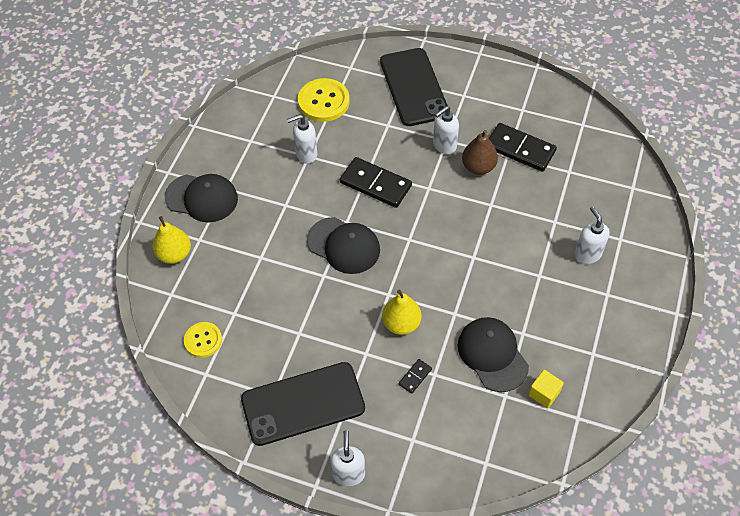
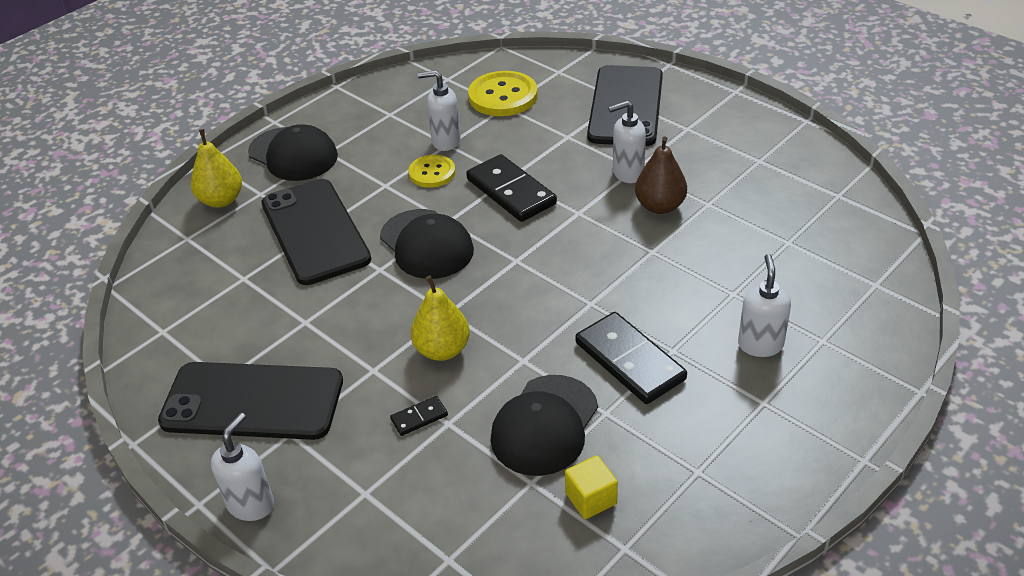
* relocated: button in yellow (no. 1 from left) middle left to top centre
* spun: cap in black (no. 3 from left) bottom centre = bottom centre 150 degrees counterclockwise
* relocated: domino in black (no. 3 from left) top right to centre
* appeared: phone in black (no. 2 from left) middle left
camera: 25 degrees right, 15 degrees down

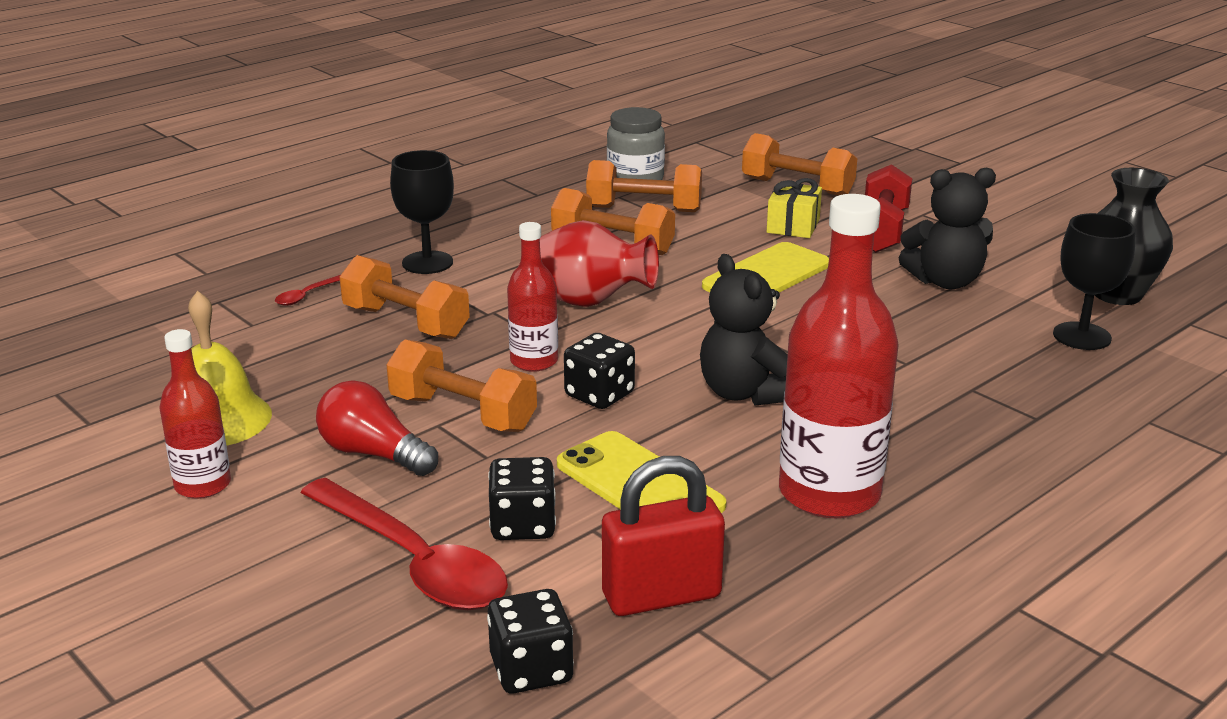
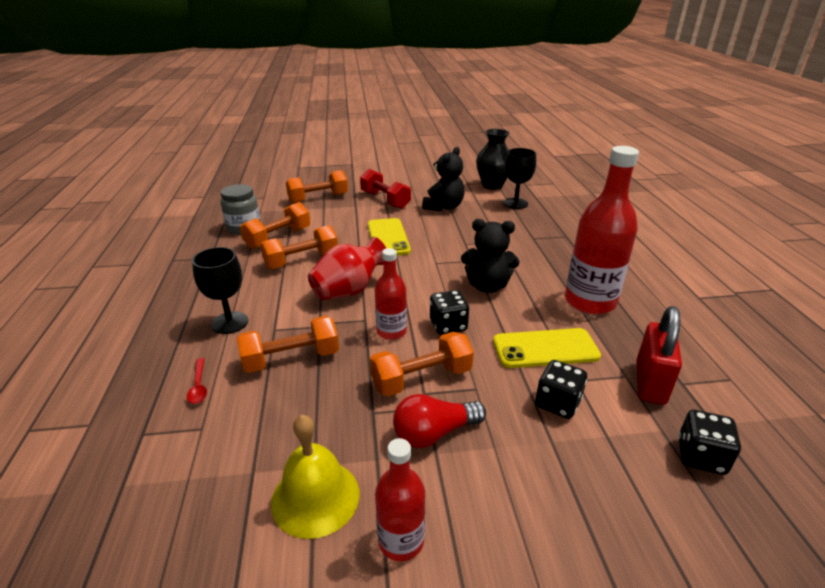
* missing: spoon in red (no. 2 from left) bottom left
* missing: gift in yellow top centre
camera: 55 degrees left, 5 degrees up

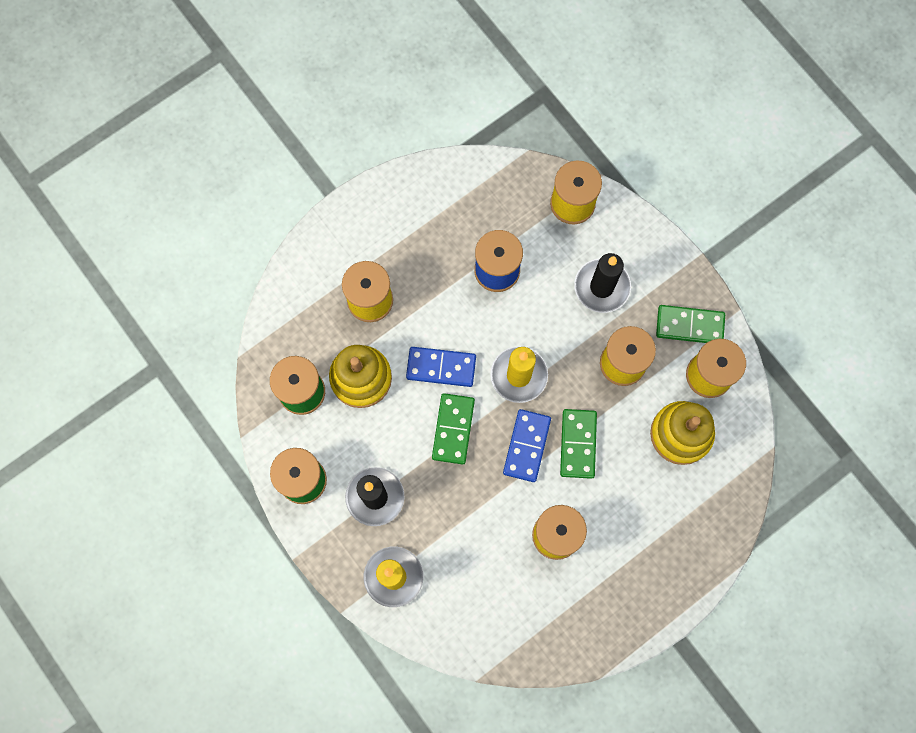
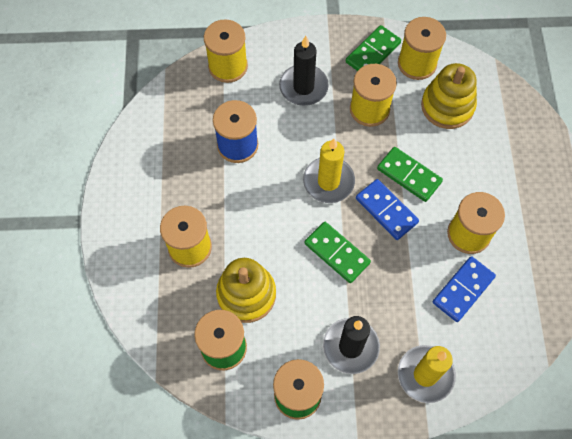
* relocated: domino in blue (no. 1 from left in the first image) centre to domino in blue (no. 2 from left) middle right
camera: 55 degrees left, 10 degrees down

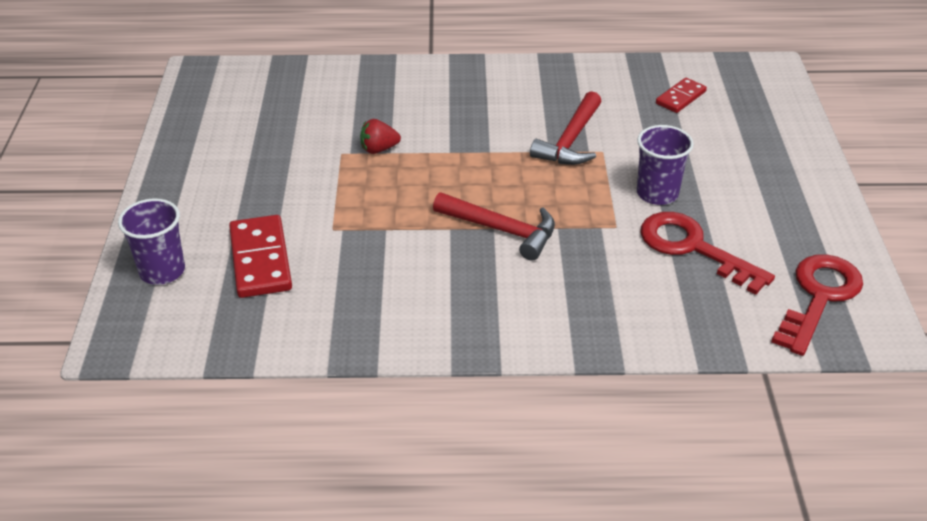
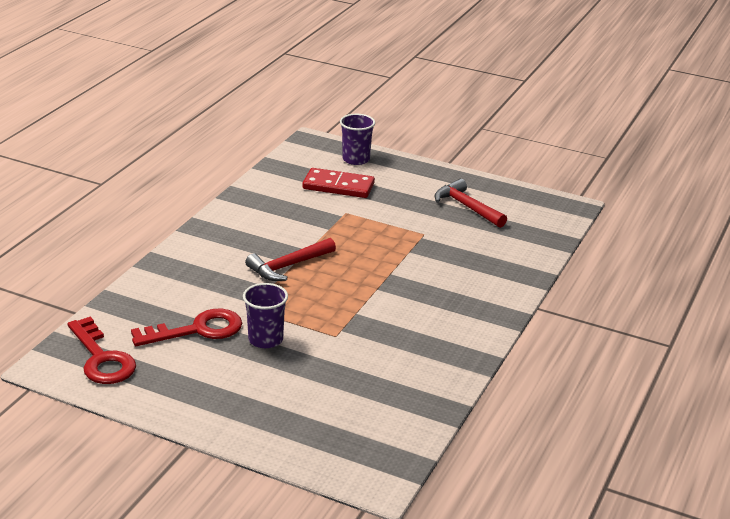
* missing: strawberry in red top centre
* relocated: hammer in red (no. 2 from left) top centre to centre
* missing: domino in red (no. 2 from left) top right
camera: 115 degrees right, 10 degrees down

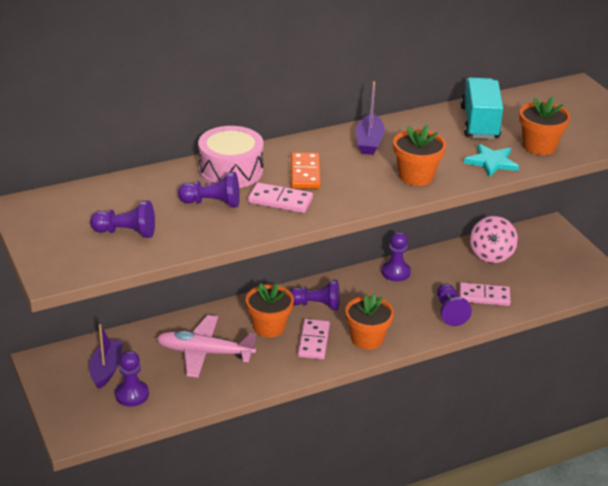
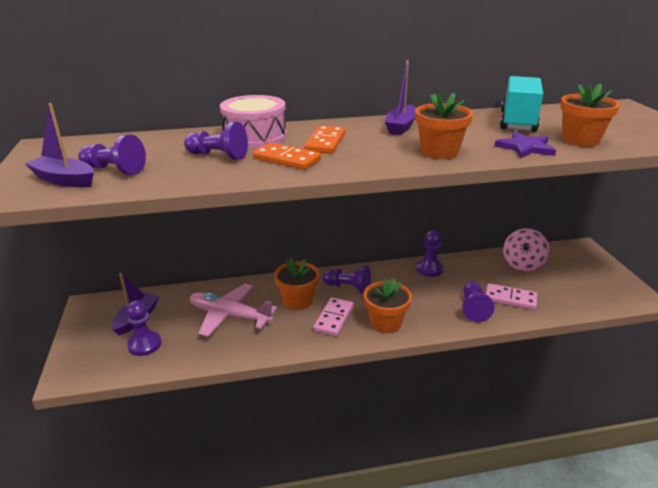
* colour: domino in pink (no. 1 from left) centre to domino in orange (no. 1 from left) top centre
* colour: star in turquoise top right to star in purple top right
* appeared: boat in purple (no. 1 from left) top left
camera: 15 degrees right, 5 degrees down

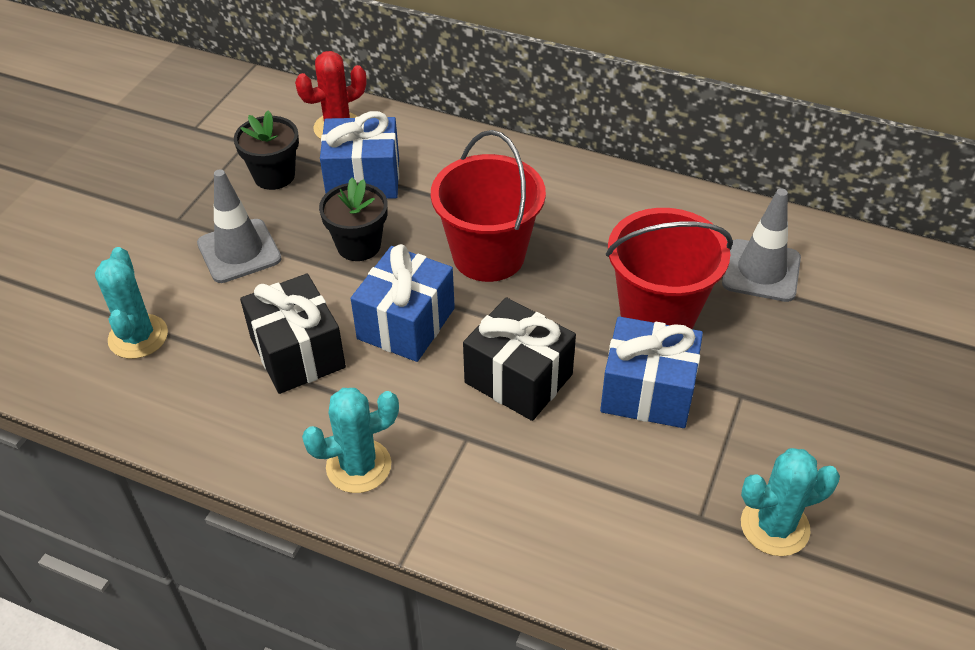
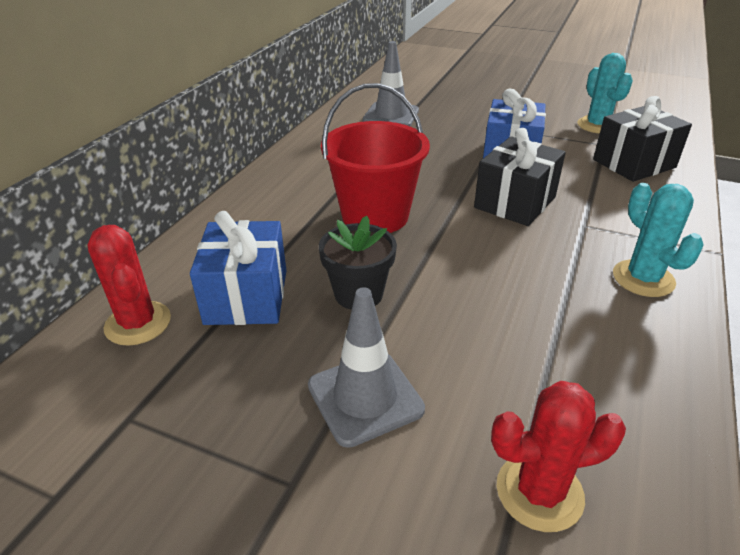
* colour: cactus in turquoise (no. 1 from left) middle left to cactus in red (no. 2 from left) bottom right
* missing: flower pot in black (no. 1 from left) top left
* relocated: gift in black (no. 1 from left in the first image) middle left to gift in black (no. 2 from left) top right
* missing: gift in blue (no. 2 from left) centre
* missing: bucket in red (no. 2 from left) middle right
camera: 90 degrees left, 10 degrees down

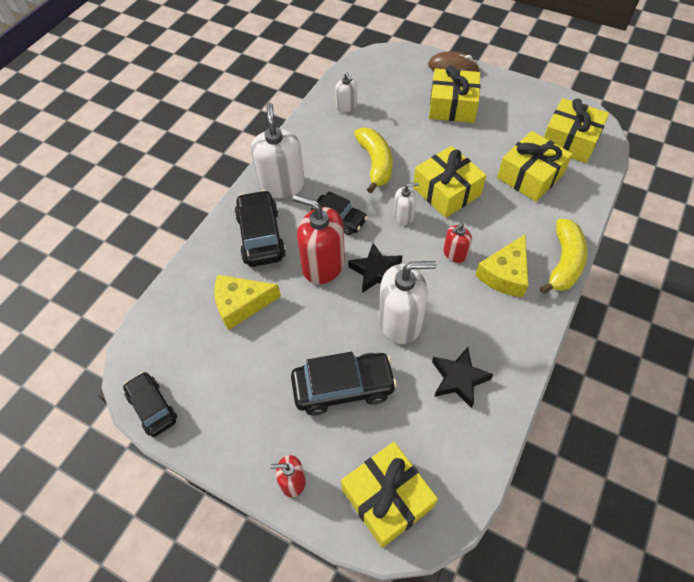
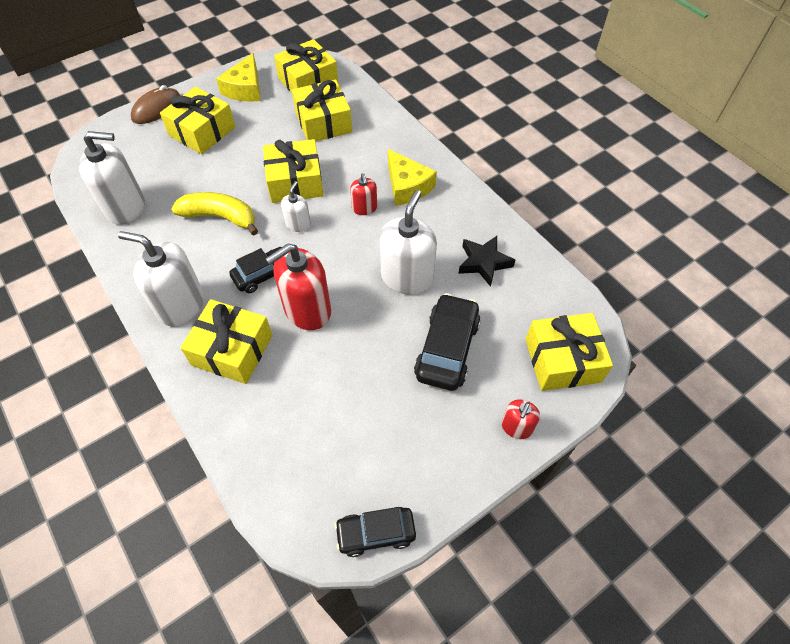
* relocated: cheese in yellow (no. 1 from left) centre to top left
* exchanged: car in black (no. 2 from left) centre to gift in yellow (no. 2 from left) middle left
* size: soap dispenser in white (no. 2 from left in the first image) top centre = top left x1.93
* missing: star in black (no. 1 from left) centre
* missing: banana in yellow (no. 2 from left) middle right
camera: 65 degrees left, 0 degrees up

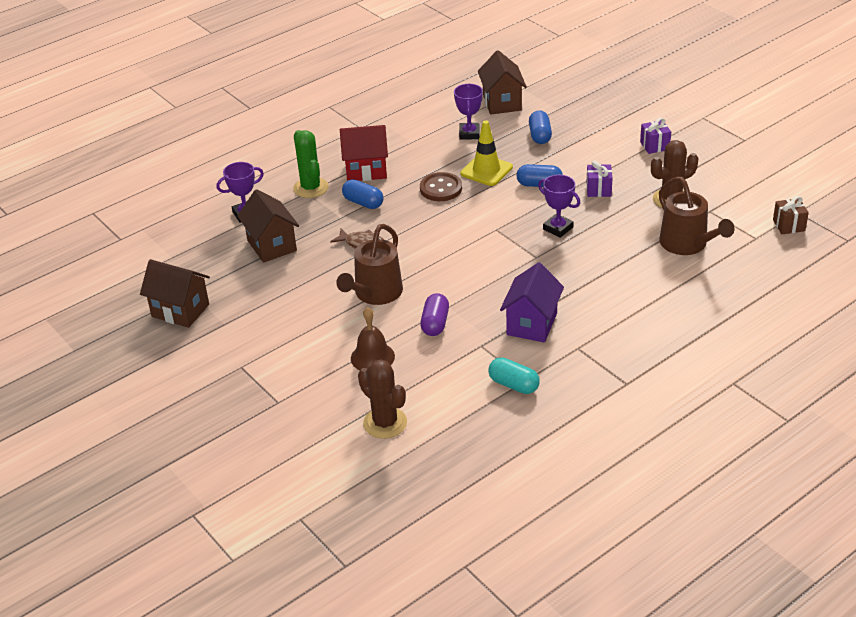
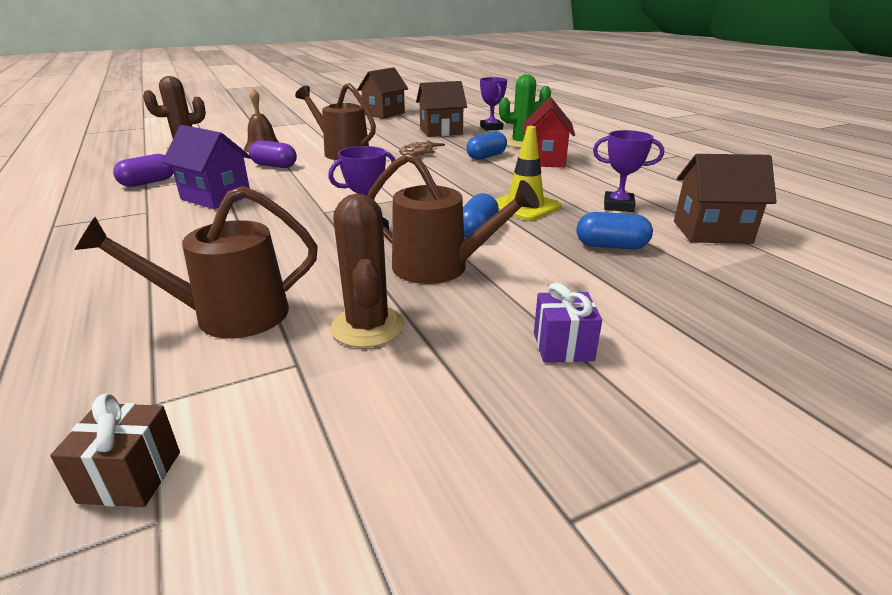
* missing: button in brown top centre
* colour: capsule in turquoise centre to capsule in purple (no. 1 from left) top left
* exchanged: gift in purple (no. 1 from left) top right to watering can in brown (no. 3 from left) centre
camera: 100 degrees right, 10 degrees down

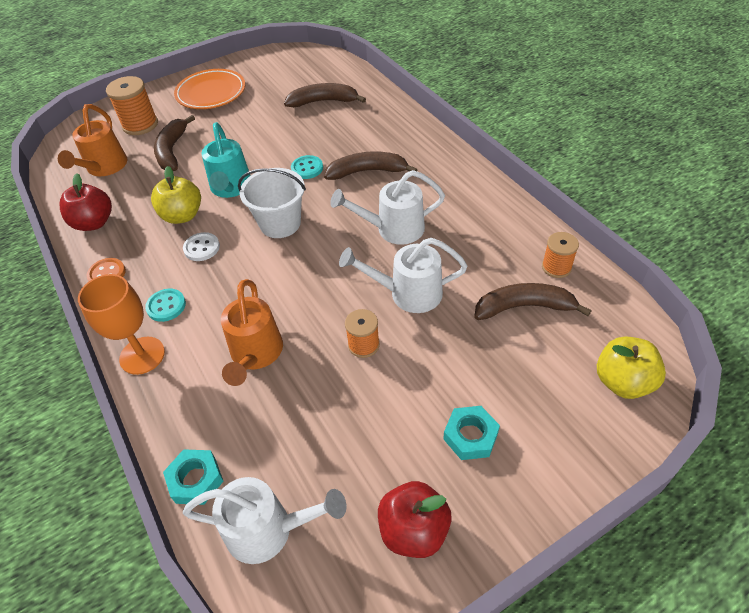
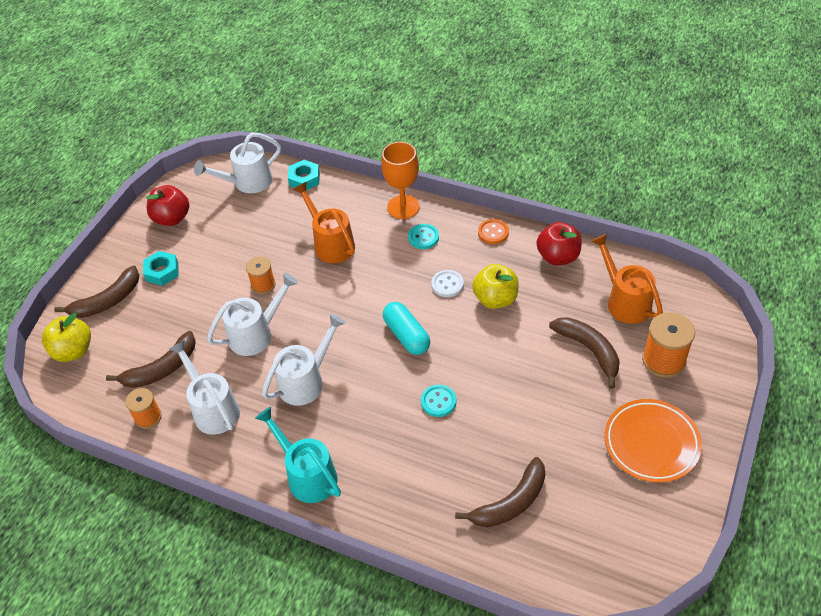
* relocated: watering can in turquoise top left to bottom centre
* exchanged: bucket in white top centre to capsule in turquoise centre
* relocated: banana in brown (no. 3 from left in the first image) top centre to banana in brown (no. 1 from left) middle left
* appeared: watering can in white (no. 1 from left) middle left
camera: 145 degrees right, 0 degrees up

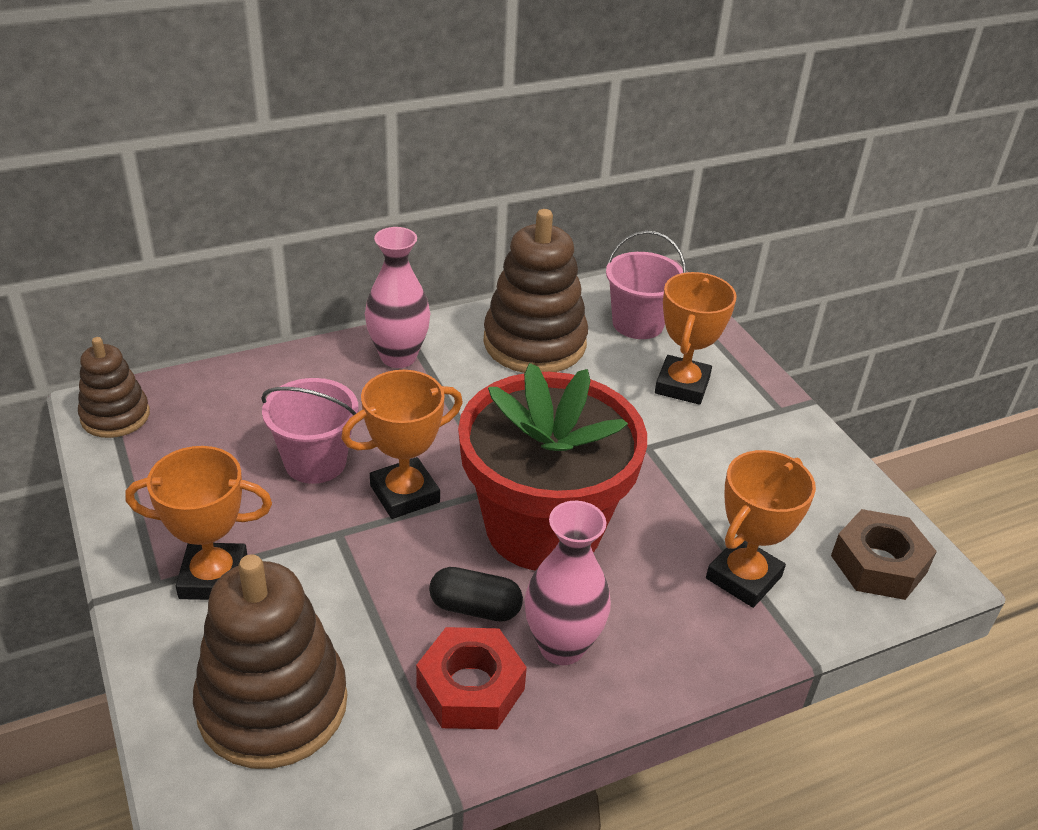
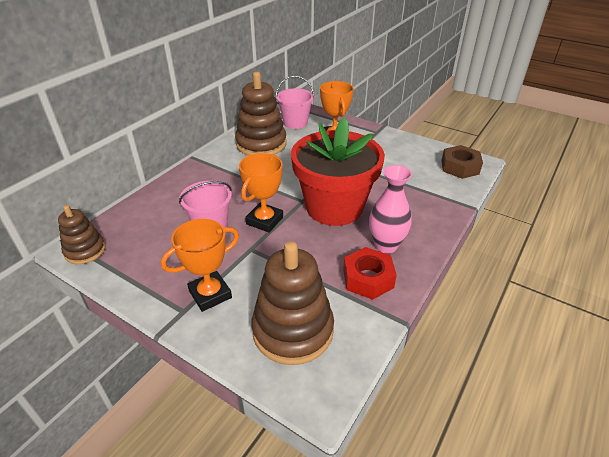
* missing: vase in pink (no. 1 from left) centre
* missing: capsule in black bottom centre
* missing: trophy in orange (no. 4 from left) middle right
camera: 30 degrees left, 0 degrees up

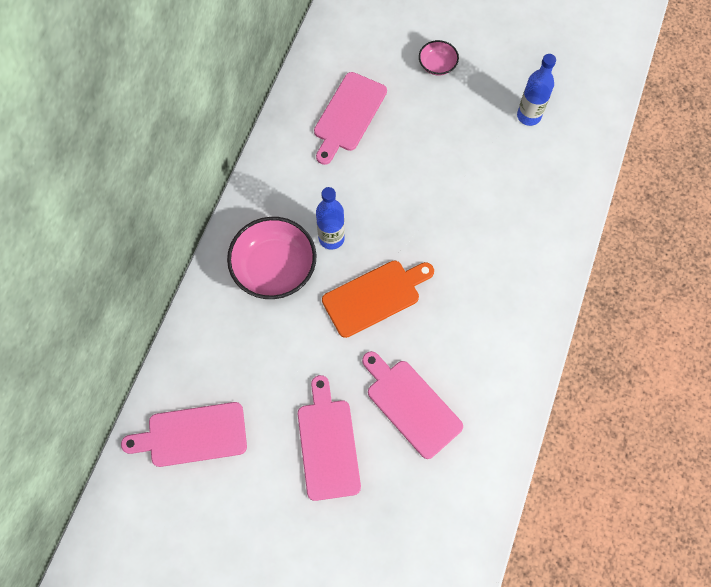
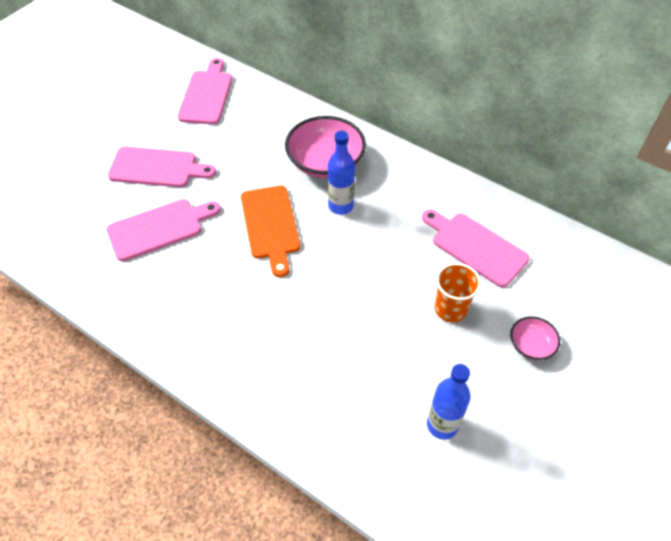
* appeared: cup in orange middle right
camera: 105 degrees right, 15 degrees down

